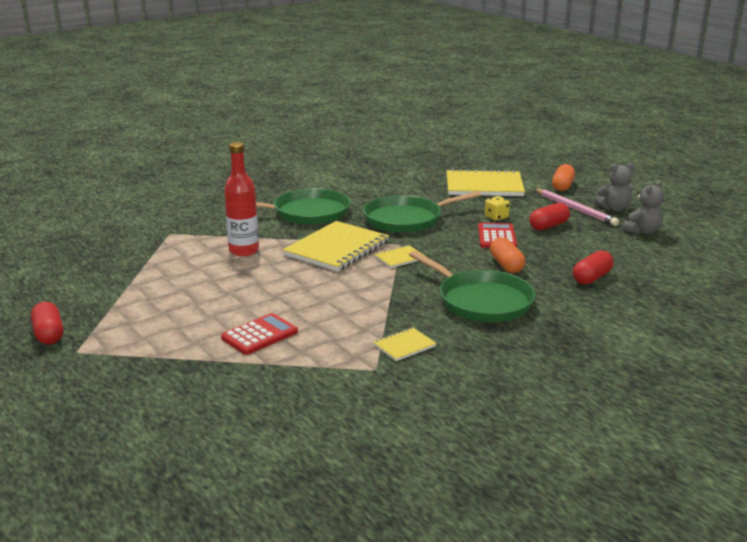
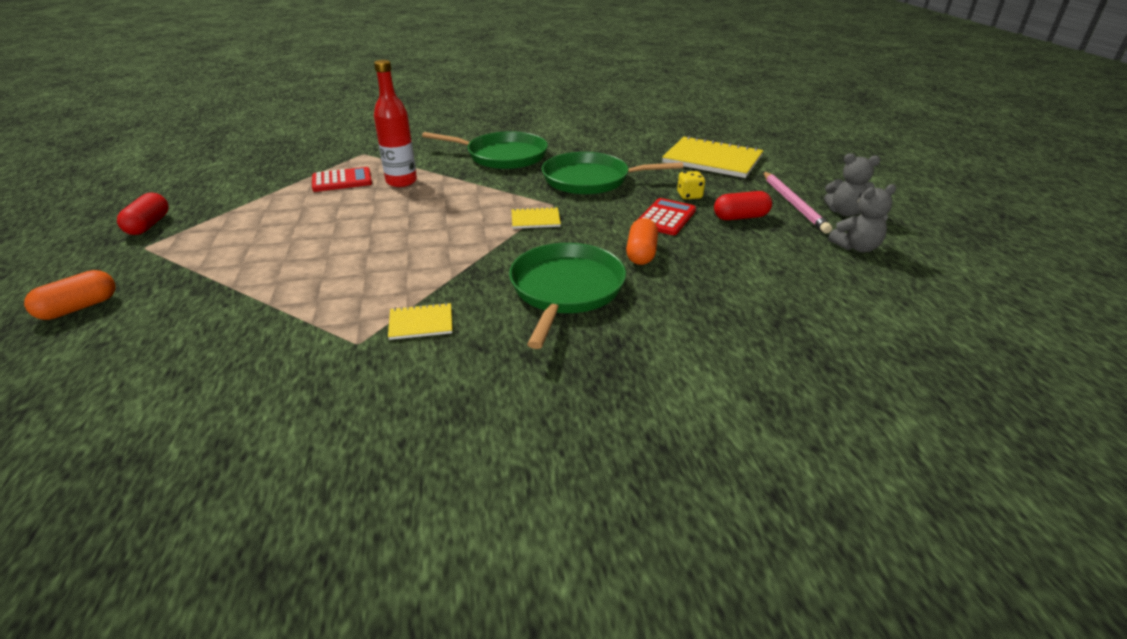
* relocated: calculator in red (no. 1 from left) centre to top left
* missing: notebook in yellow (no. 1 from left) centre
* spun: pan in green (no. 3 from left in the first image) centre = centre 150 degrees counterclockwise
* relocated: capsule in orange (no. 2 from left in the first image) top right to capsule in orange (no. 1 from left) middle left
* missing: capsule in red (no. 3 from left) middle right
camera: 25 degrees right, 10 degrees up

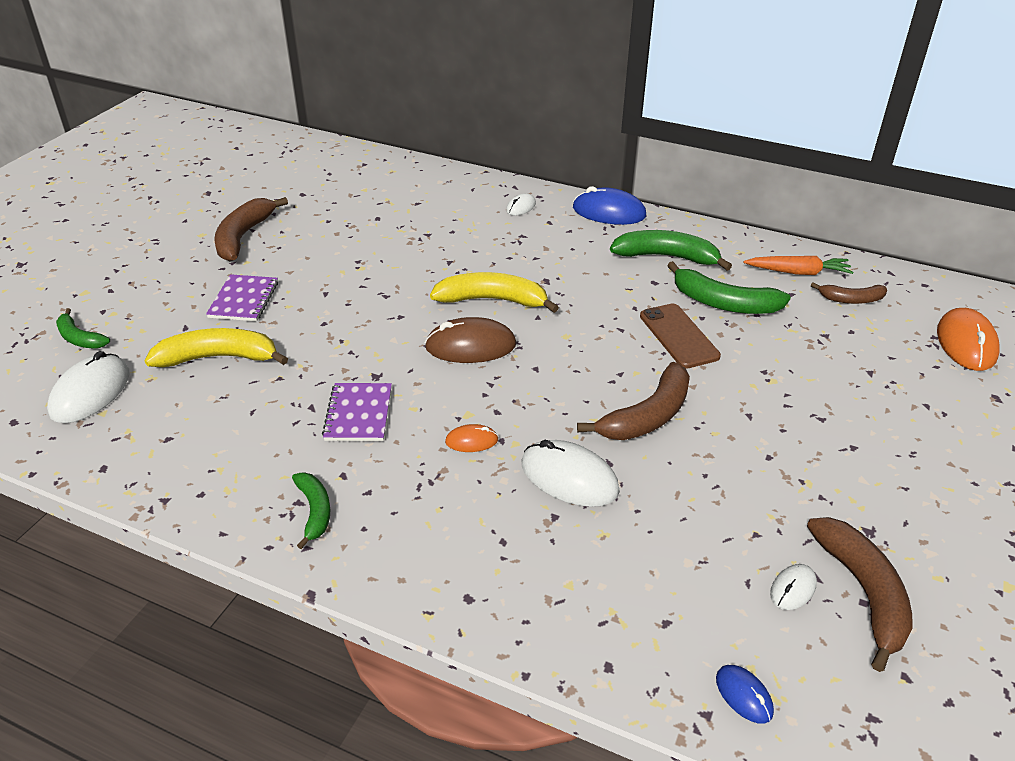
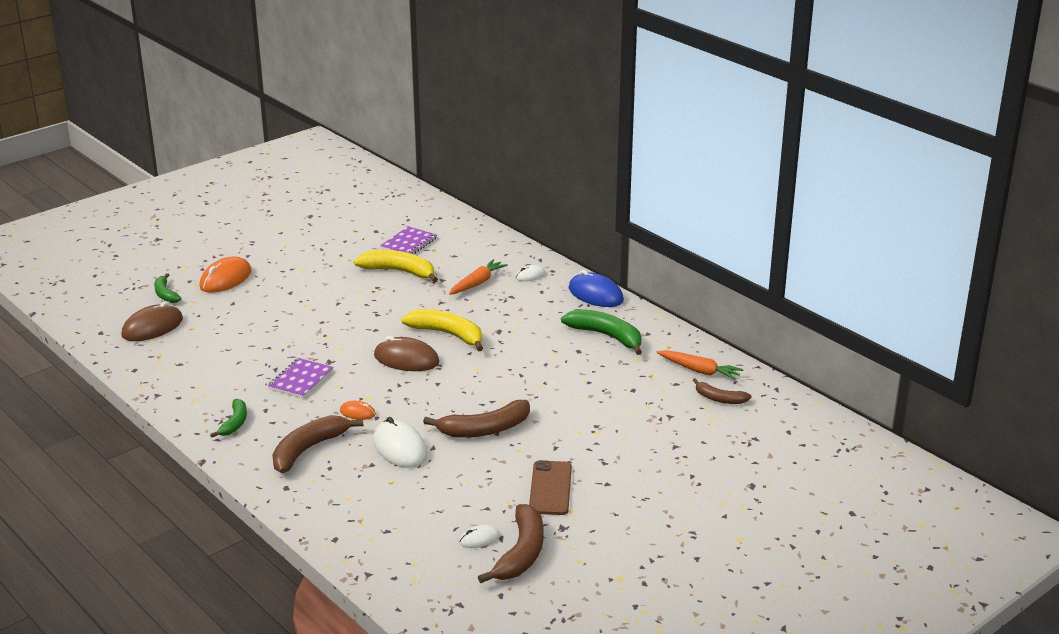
* colour: mouse in white (no. 1 from left) middle left to mouse in brown (no. 1 from left) middle left
* relocated: banana in yellow (no. 1 from left) middle left to centre
* relocated: notebook in purple (no. 1 from left in the first image) middle left to notebook in purple (no. 2 from left) centre
* relocated: banana in brown (no. 1 from left) top left to bottom left
* relocated: phone in brown middle right to bottom centre
* missing: banana in green (no. 4 from left) middle right
* missing: mouse in blue (no. 2 from left) bottom right
* relocated: mouse in orange (no. 2 from left in the first image) middle right to mouse in orange (no. 1 from left) middle left
* appeared: carrot in orange (no. 1 from left) centre
camera: 25 degrees right, 10 degrees down

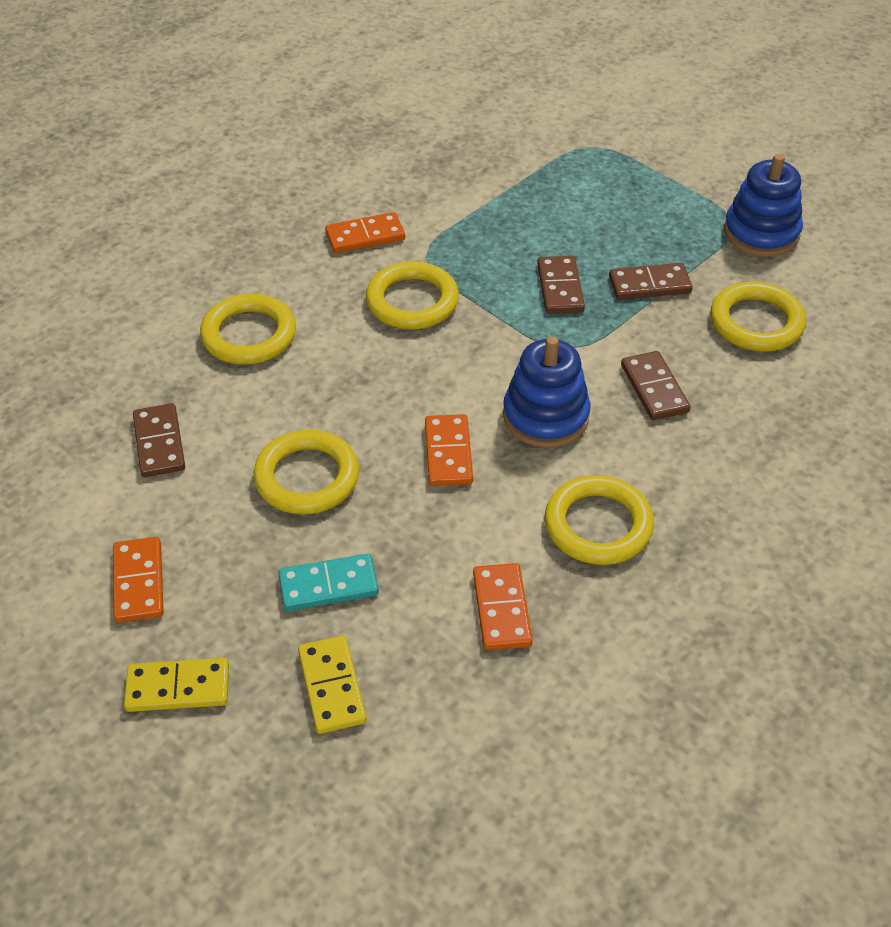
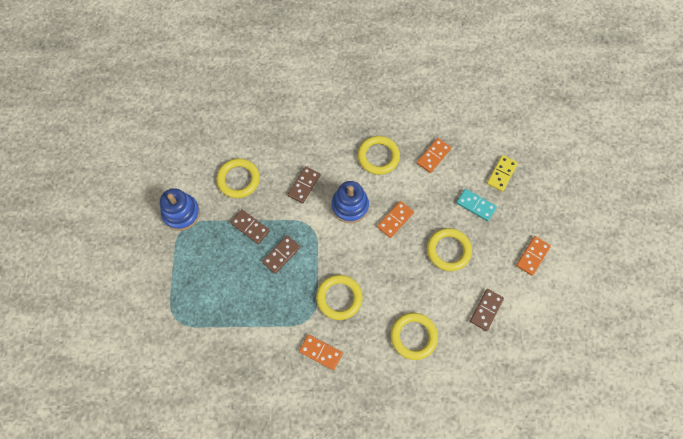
* missing: domino in yellow (no. 1 from left) bottom left
camera: 135 degrees left, 20 degrees up

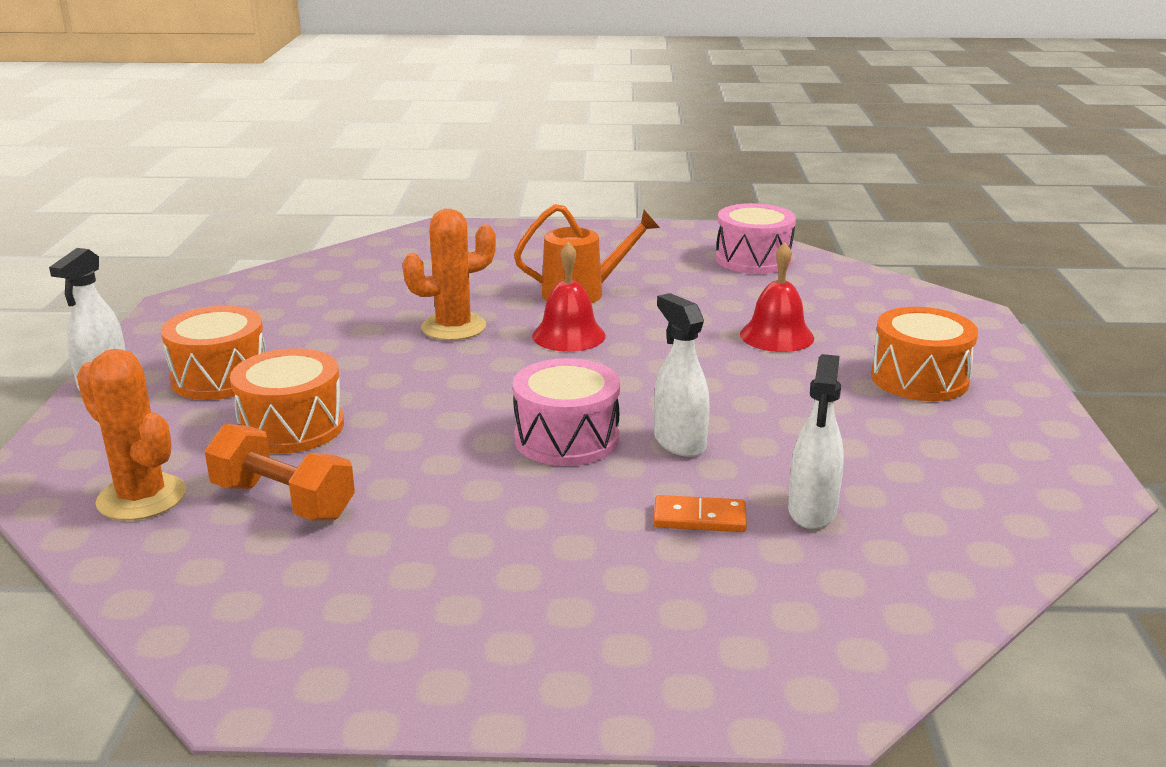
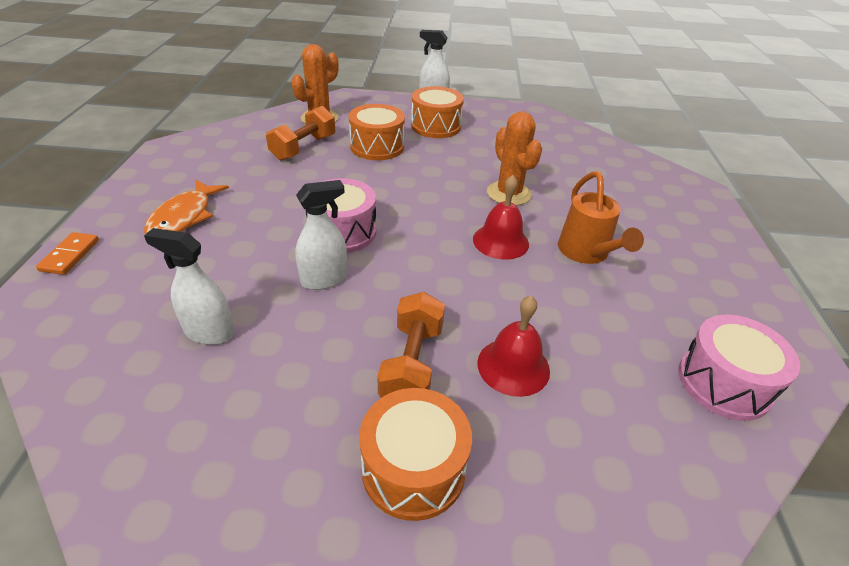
* relocated: domino in orange bottom centre to middle left
* appeared: fish in orange middle left
* appeared: dumbbell in orange (no. 2 from left) centre
camera: 90 degrees right, 15 degrees up

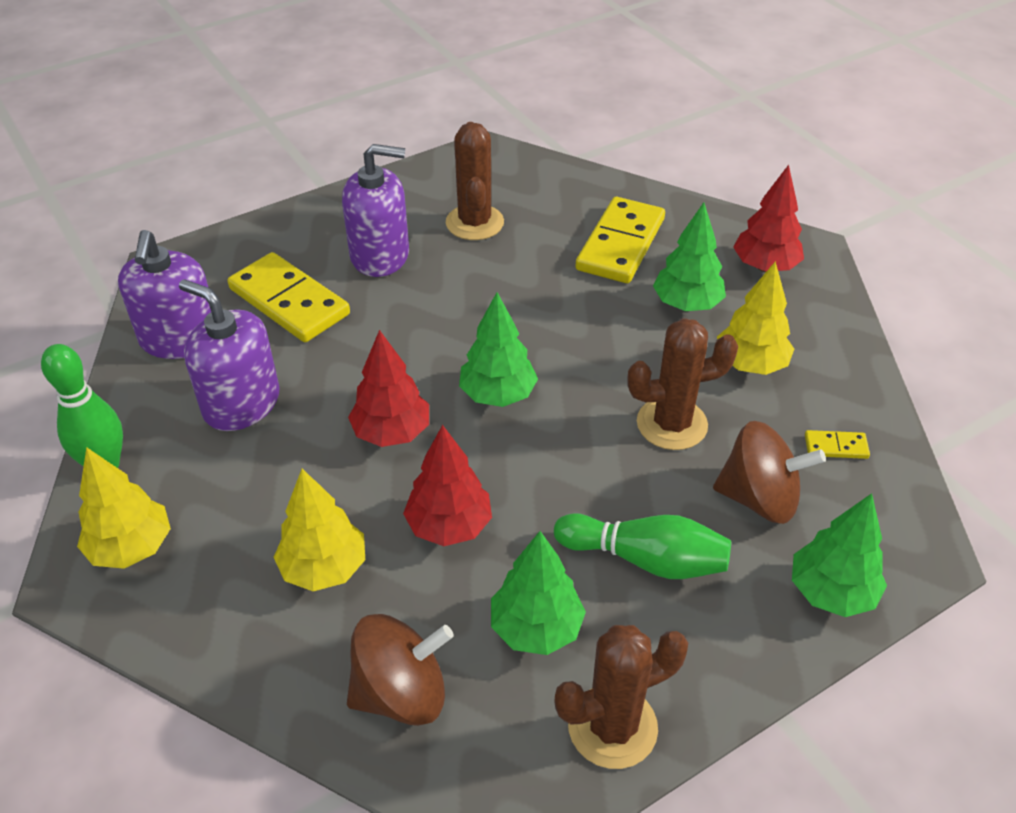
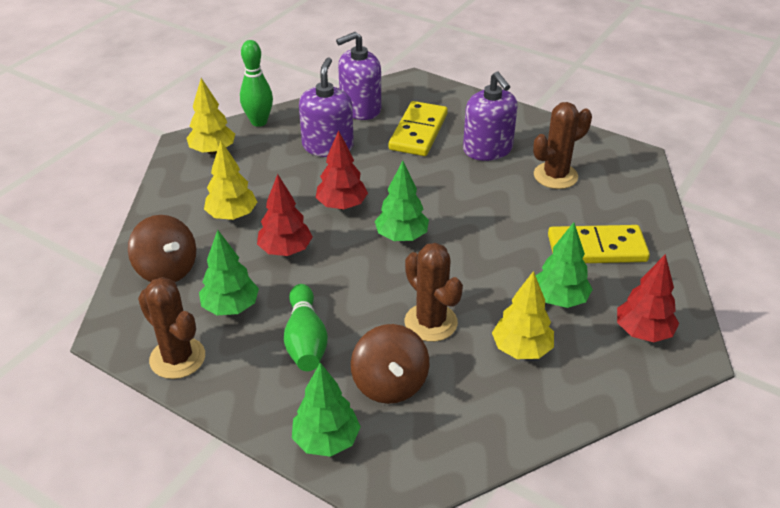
* missing: domino in yellow (no. 3 from left) middle right
camera: 65 degrees right, 5 degrees down

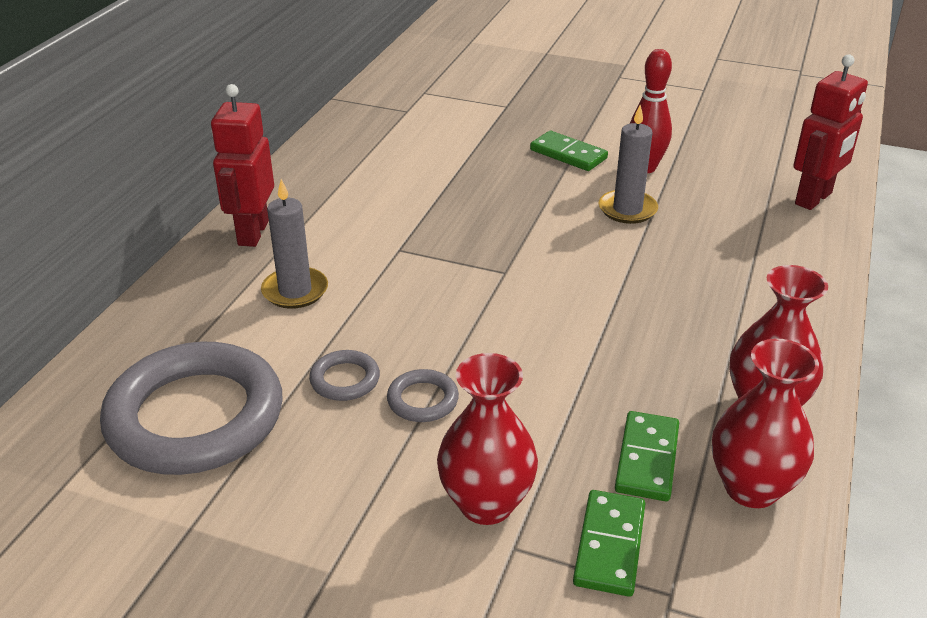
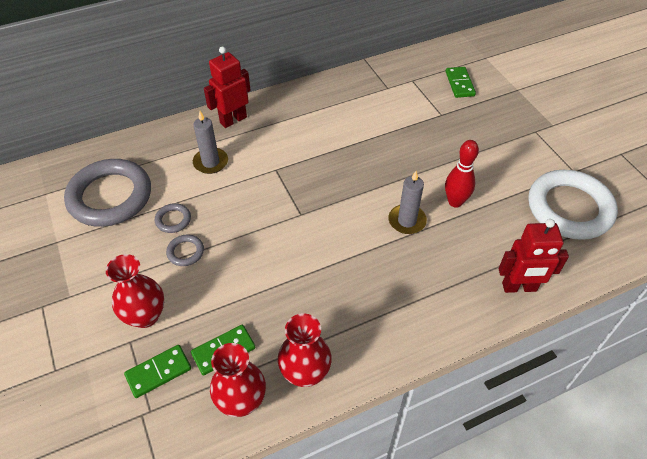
* relocated: domino in green (no. 1 from left in the first image) top centre to domino in green (no. 3 from left) top right
* appeared: ring in white middle right
camera: 45 degrees right, 15 degrees up

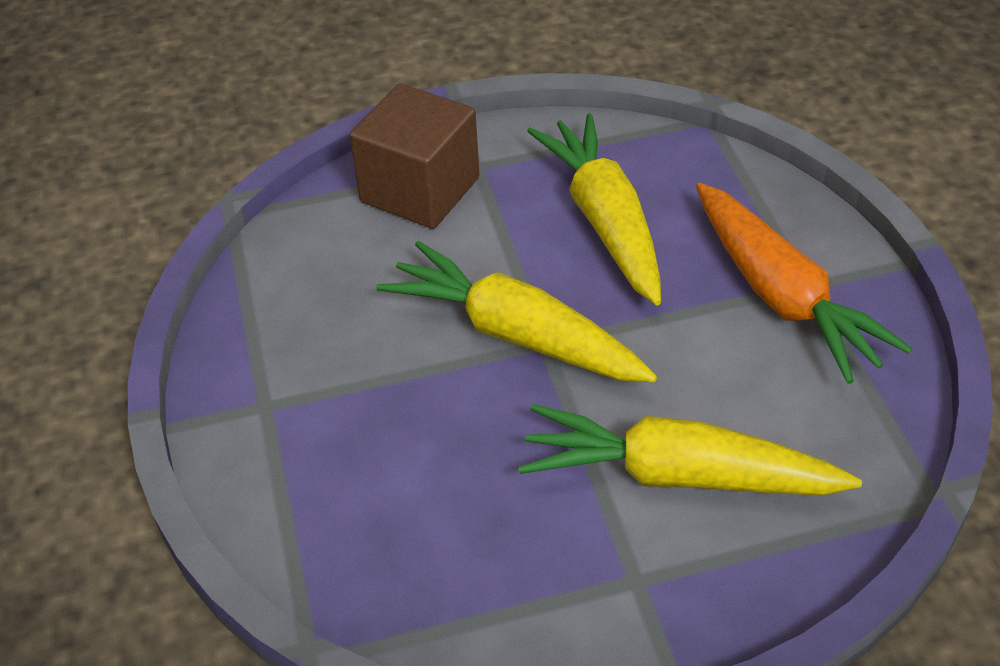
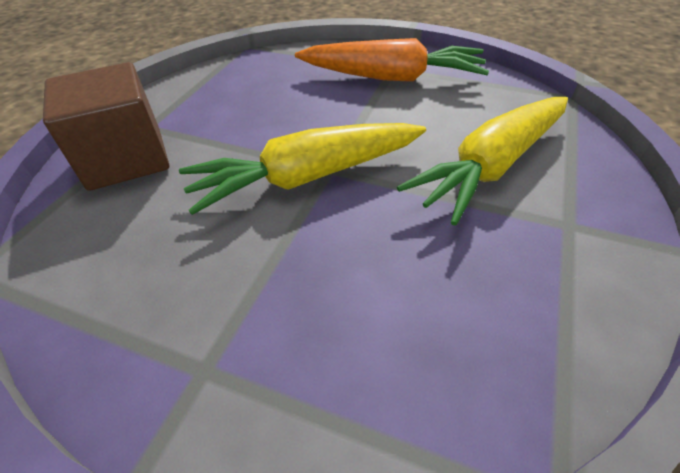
* missing: carrot in yellow (no. 2 from left) top centre
camera: 55 degrees left, 0 degrees up

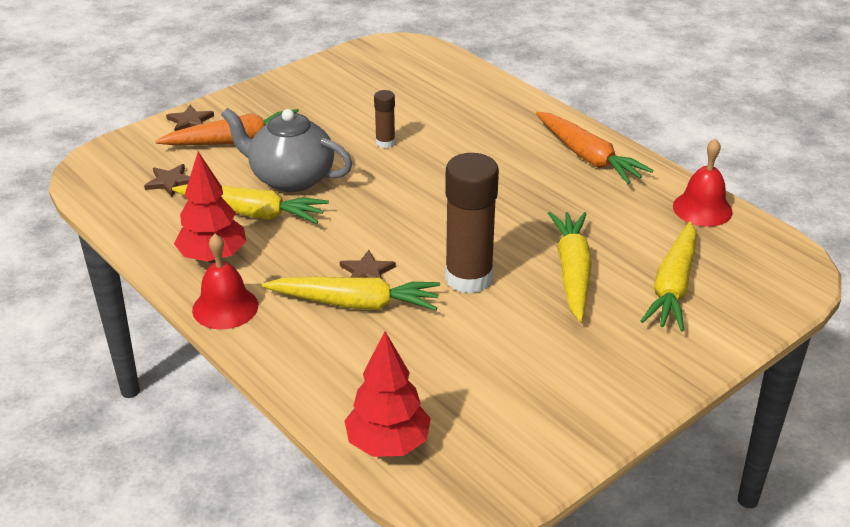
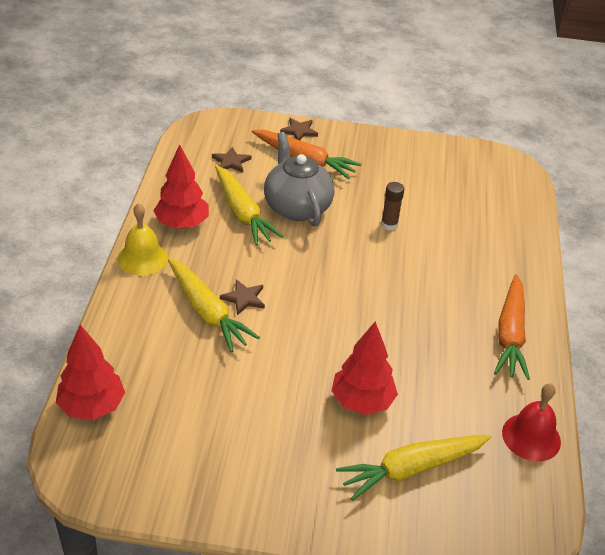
* colour: bell in red (no. 1 from left) middle left to bell in yellow middle left
* missing: glue stick in brown (no. 2 from left) centre
* exchanged: carrot in yellow (no. 3 from left) middle right to tree in red (no. 3 from left) centre
camera: 45 degrees right, 5 degrees up

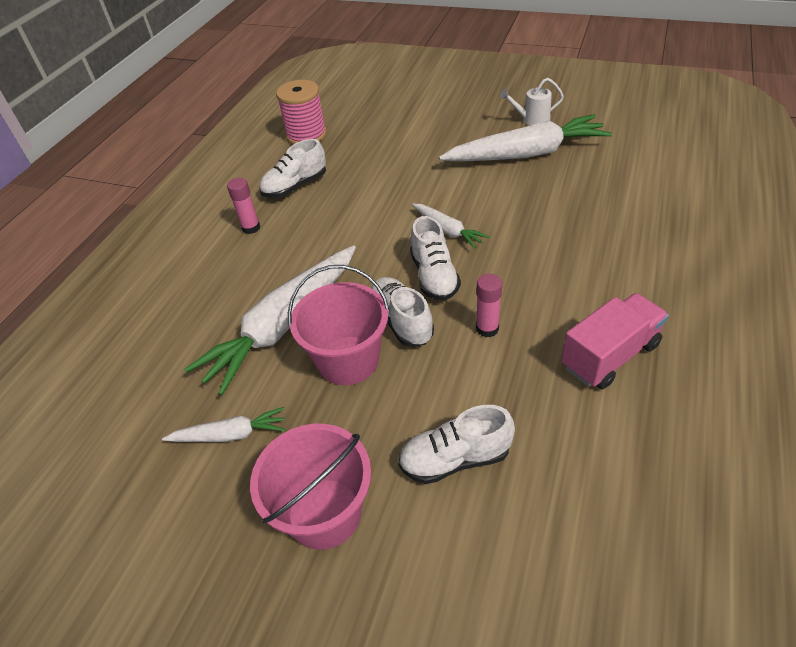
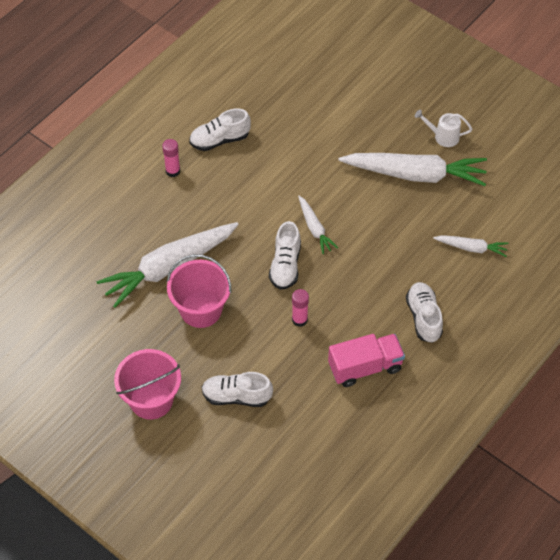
* relocated: carrot in white (no. 1 from left in the first image) middle left to carrot in white (no. 4 from left) middle right
* missing: spool in pink top centre
* relocated: shoe in white (no. 2 from left in the first image) centre to shoe in white (no. 4 from left) middle right
camera: 15 degrees right, 10 degrees up

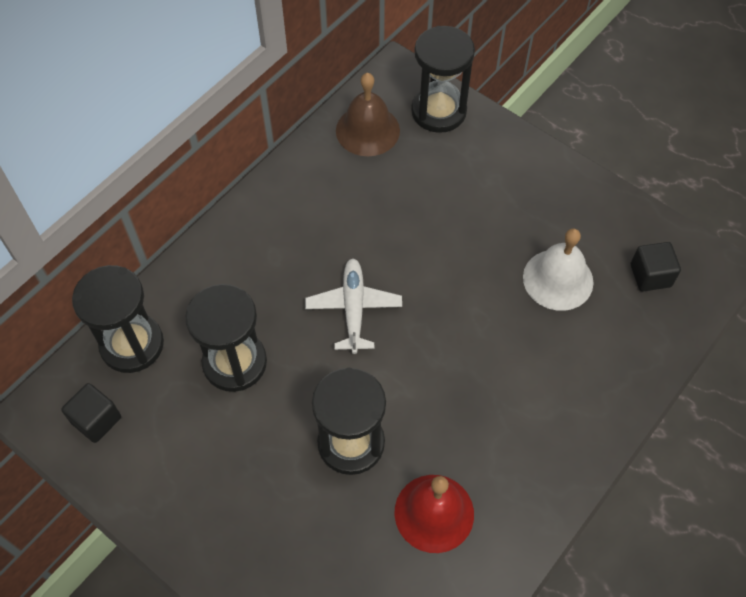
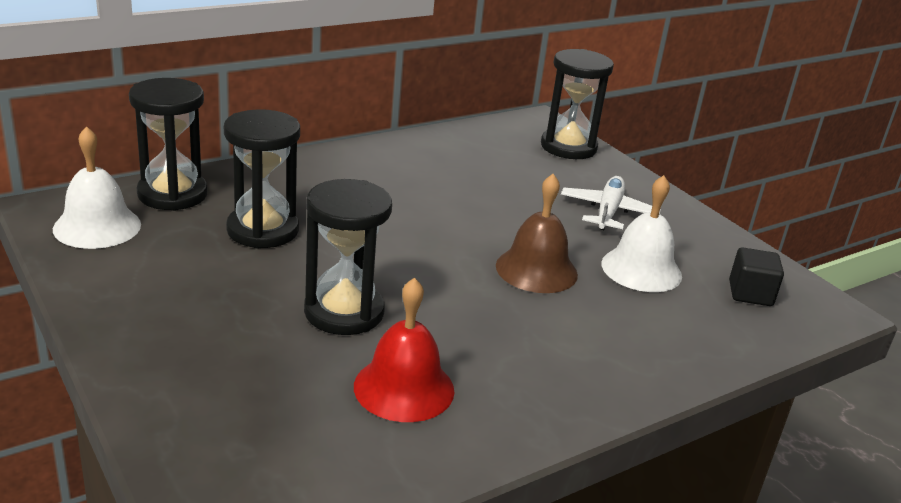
* exchanged: cube in black (no. 1 from left) bottom left to bell in white (no. 1 from left) middle left
* relocated: plane in white centre to middle right
* relocated: bell in brown top centre to centre
camera: 15 degrees right, 30 degrees down

